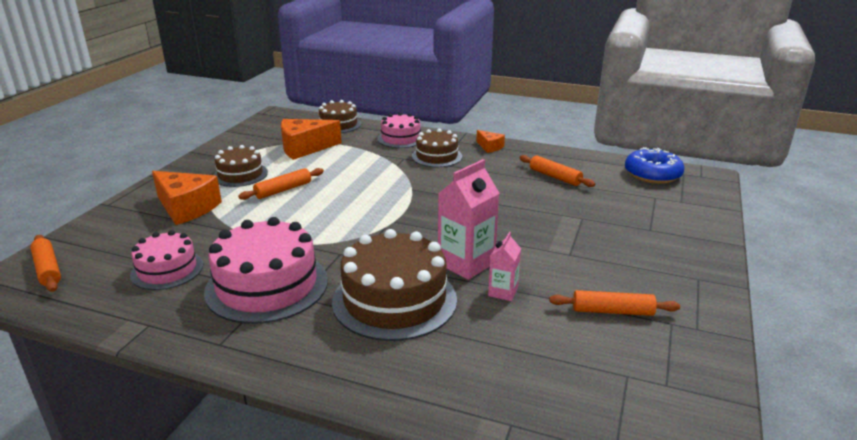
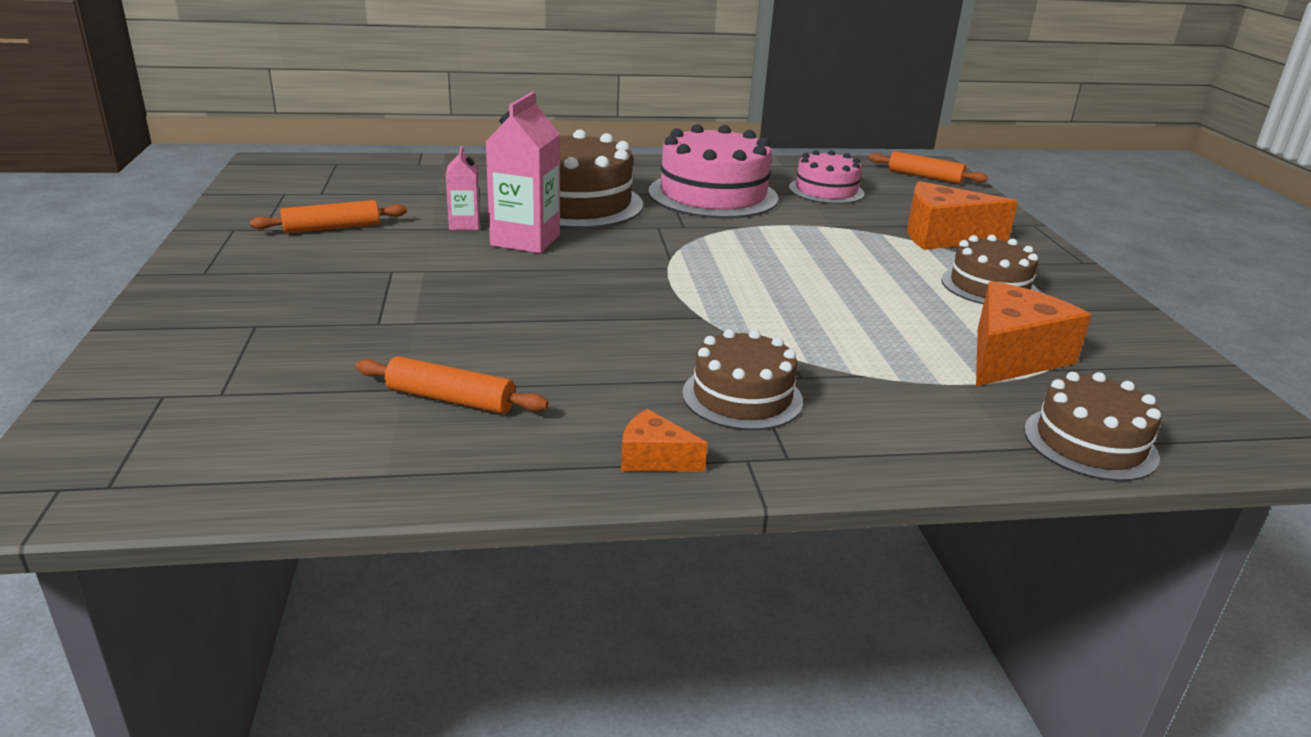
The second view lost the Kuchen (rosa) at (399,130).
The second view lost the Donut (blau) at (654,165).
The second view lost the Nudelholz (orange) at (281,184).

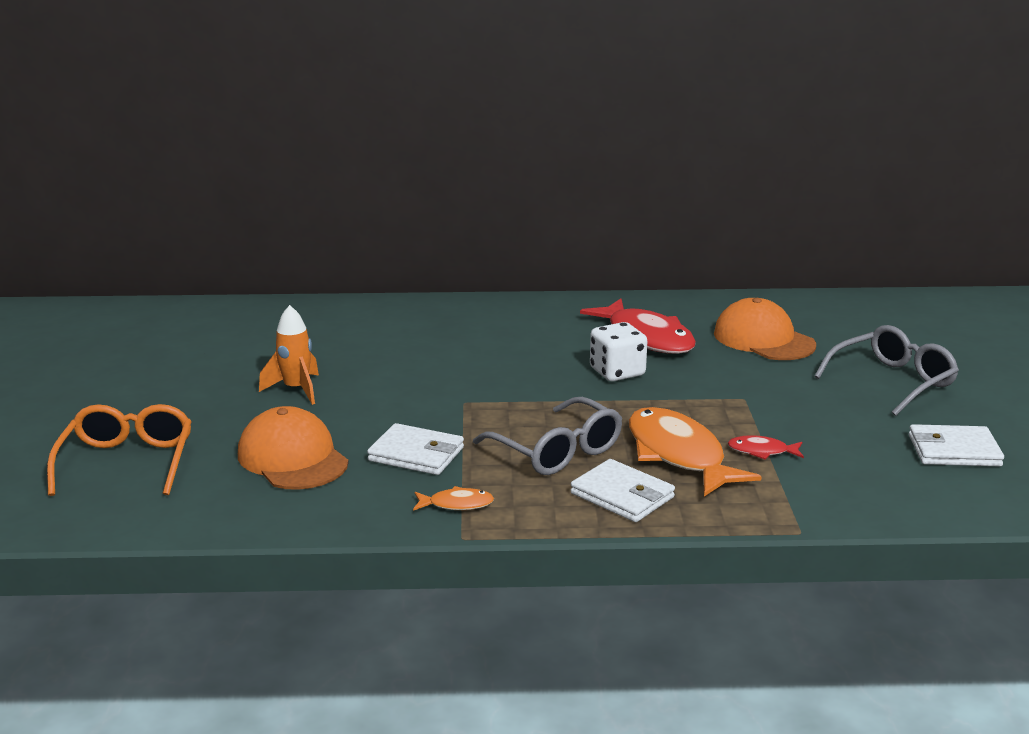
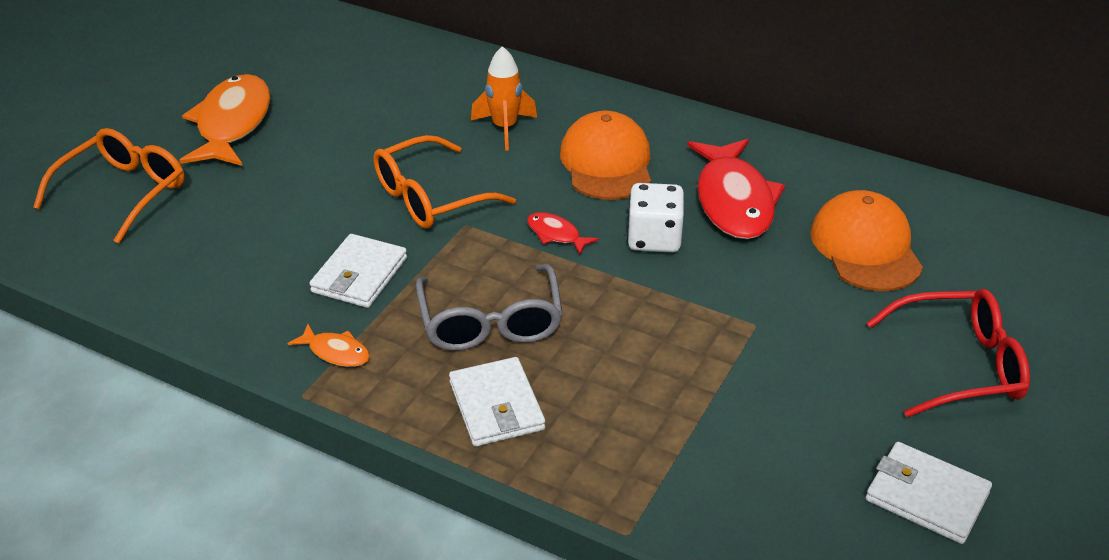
The Rakete (orange) ended up elsewhere, having gone from (289,355) to (504,98).
What was the Brille (grau) at (886,370) turned into the Brille (rot) at (948,353).
The Kappe (orange) ended up elsewhere, having gone from (293,448) to (605,155).
The Fisch (orange) ended up elsewhere, having gone from (695,452) to (225,120).
The Geldbörse (weiß) at (415,449) ended up facing another way, 60 degrees clockwise from before.
The Fisch (rot) ended up elsewhere, having gone from (766,447) to (563,233).
The second view gained the Brille (orange) at (444,182).

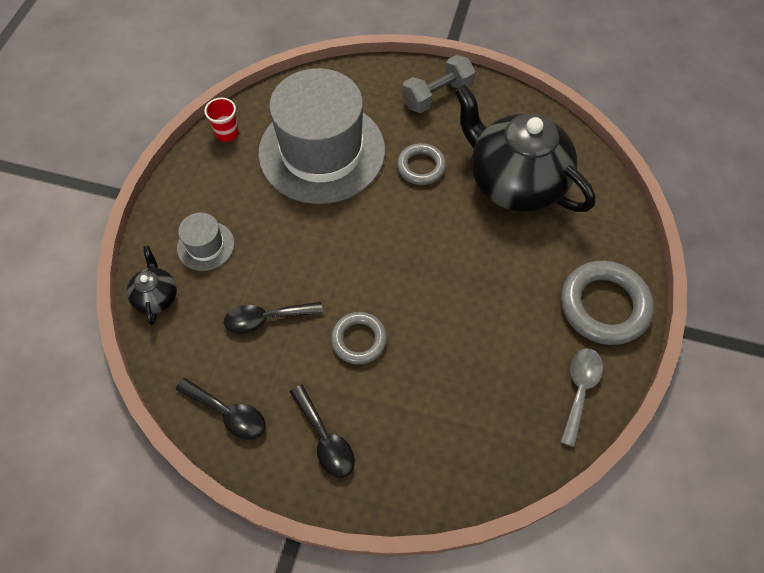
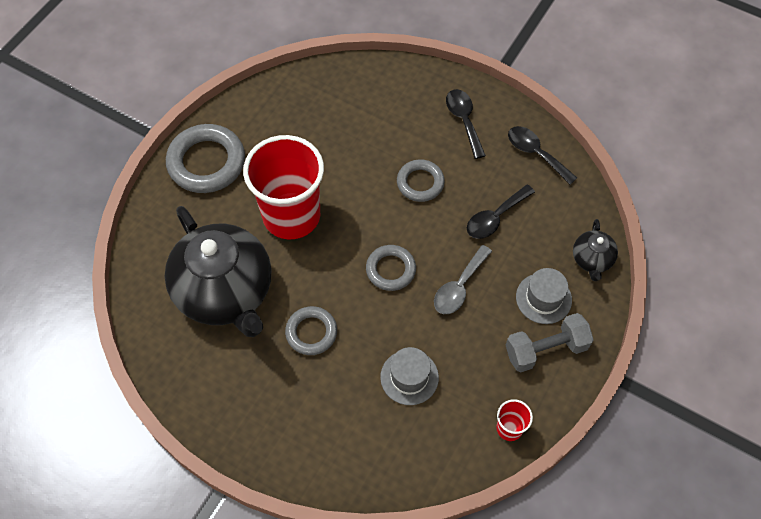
The Hantel (grau) ended up elsewhere, having gone from (439,84) to (550,342).
The size of the Hut (grau) at (321,136) changed by a factor of 0.42.
The Löffel (schwarz) at (273,318) ended up facing another way, 135 degrees clockwise from before.
The Löffel (grau) ended up elsewhere, having gone from (581,397) to (463,279).
The second view gained the Becher (rot) at (283,187).
The second view gained the Ring (grau) at (391,268).

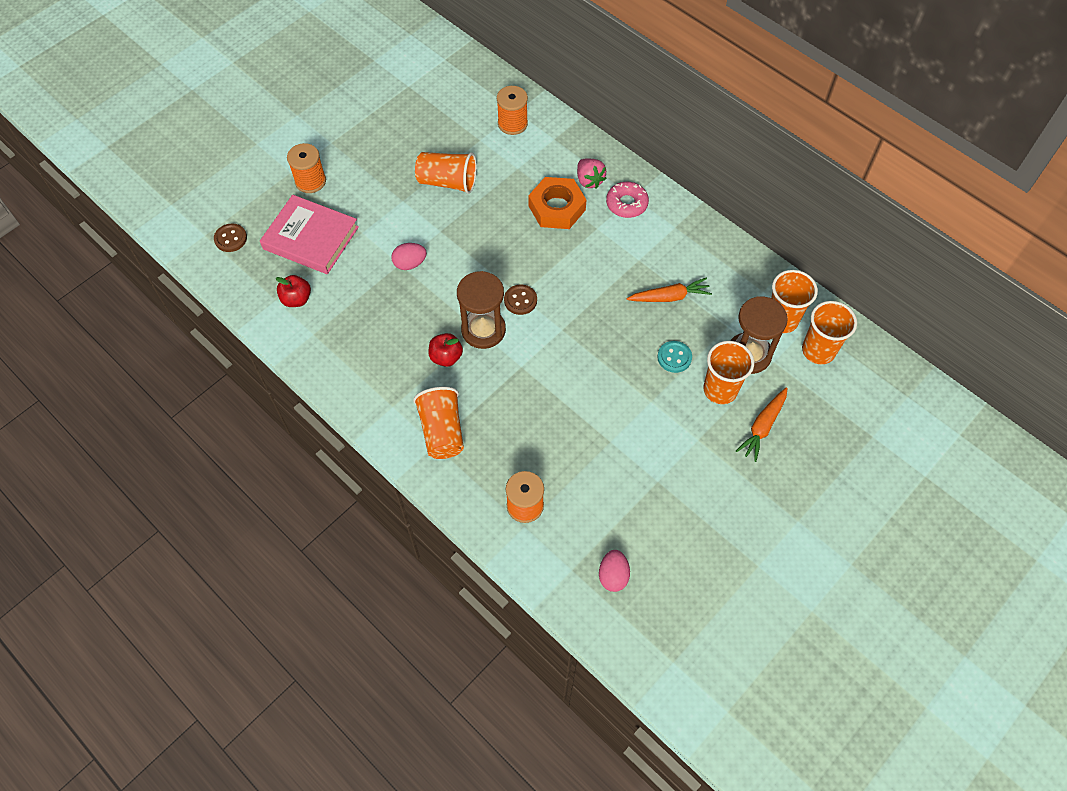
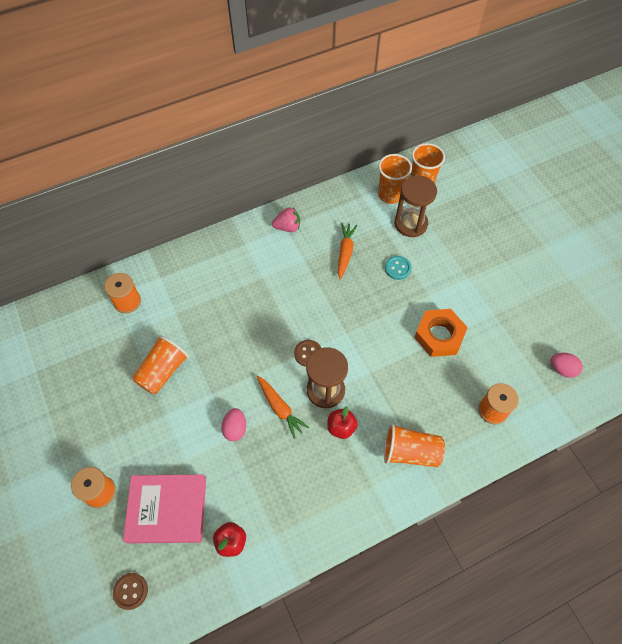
The Erdbeere (rosa) ended up elsewhere, having gone from (592,173) to (286,220).
The Sechskantmutter (orange) ended up elsewhere, having gone from (557,203) to (441,333).
The second view lost the Donut (rosa) at (627,200).
The Buch (rosa) at (309,234) ended up facing another way, 45 degrees clockwise from before.
The second view lost the Becher (orange) at (728,372).
The Karotte (orange) ended up elsewhere, having gone from (761,424) to (283,407).

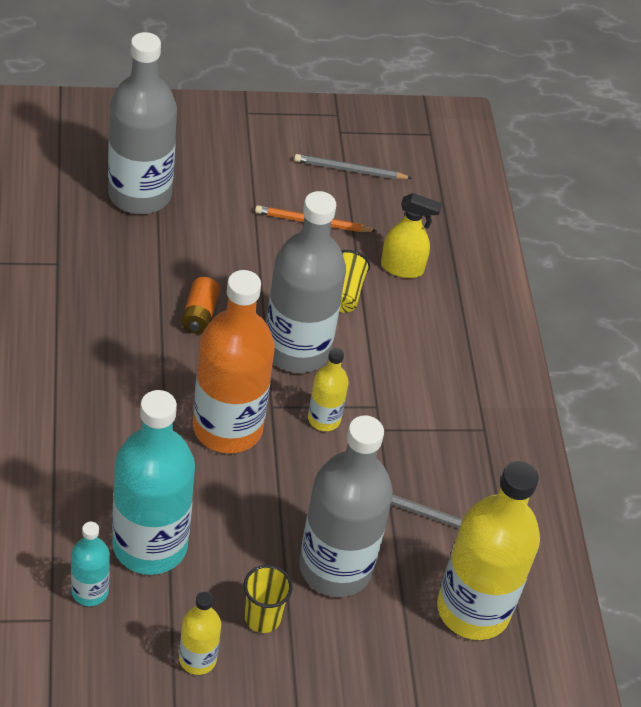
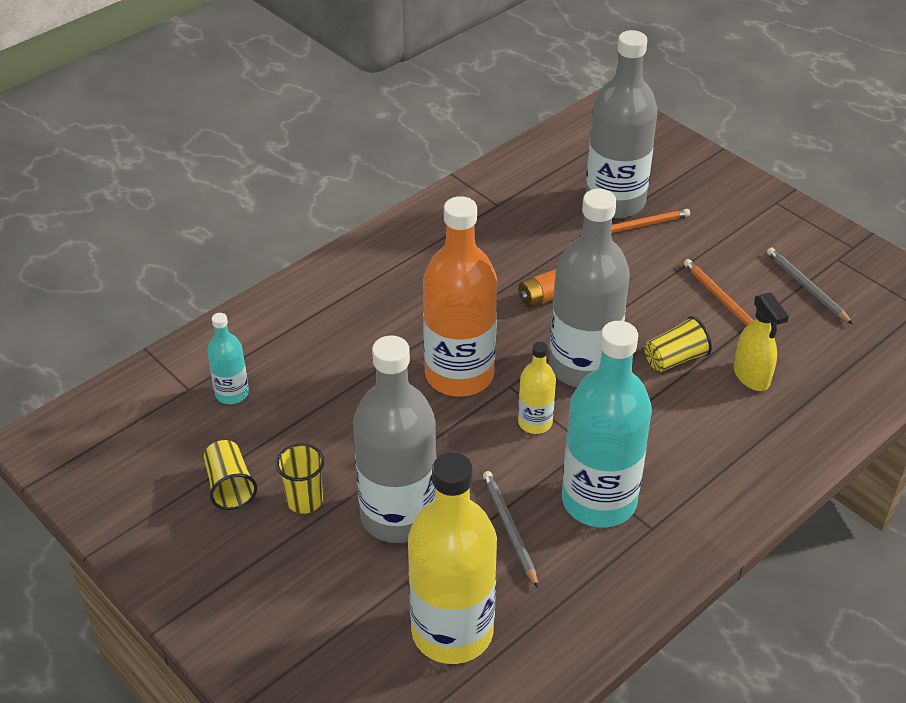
The Flasche (türkis) ended up elsewhere, having gone from (153,482) to (607,424).
Where the Flasche (gelb) stood at (200,633), the Becher (gelb) came to stand at (230,475).
The second view gained the Bleistift (orange) at (634,222).

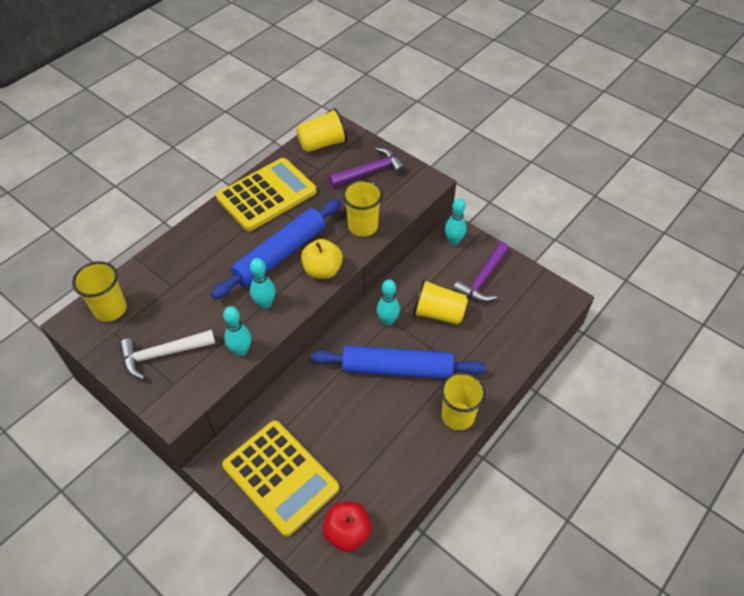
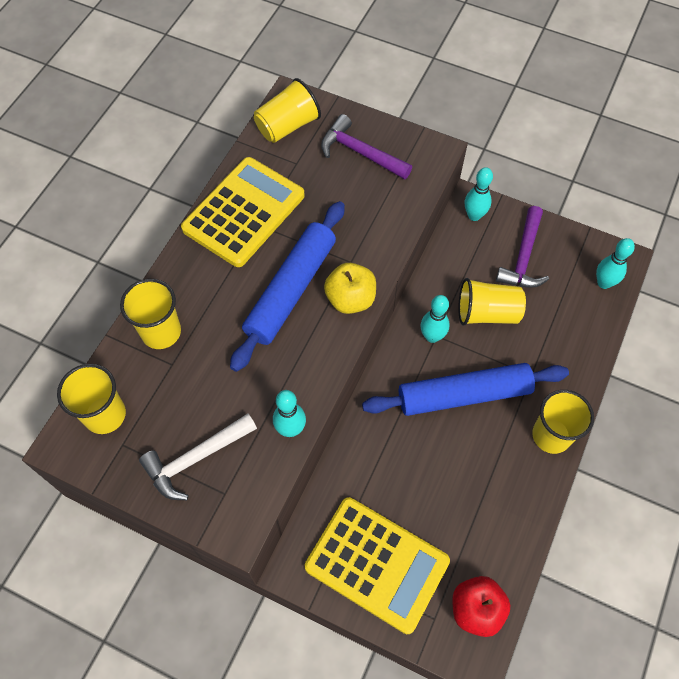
The Hammer (lila) at (367,167) ended up facing another way, 105 degrees counterclockwise from before.
The Becher (gelb) ended up elsewhere, having gone from (362,208) to (150,314).
The Bowlingkegel (türkis) ended up elsewhere, having gone from (263,283) to (615,263).

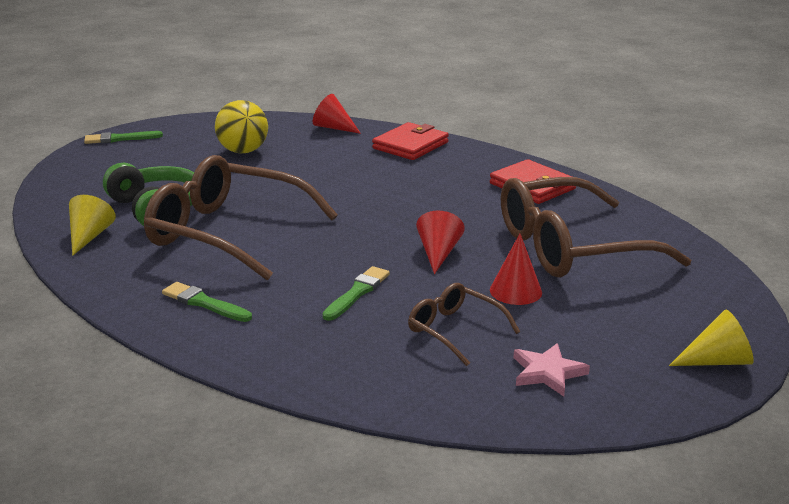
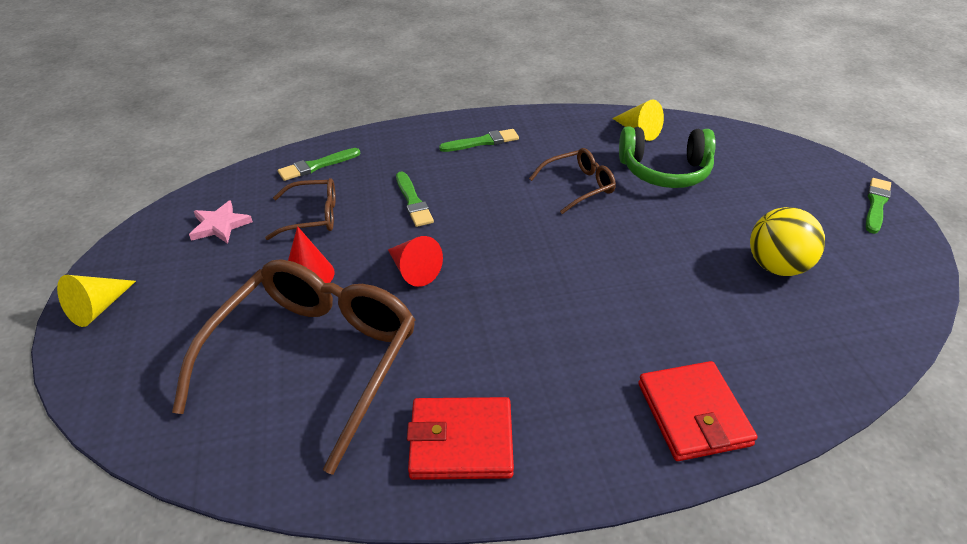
The second view lost the Kegel (rot) at (337,114).
The size of the Brille (braun) at (241,217) changed by a factor of 0.48.
The second view gained the Pinsel (grün) at (319,164).

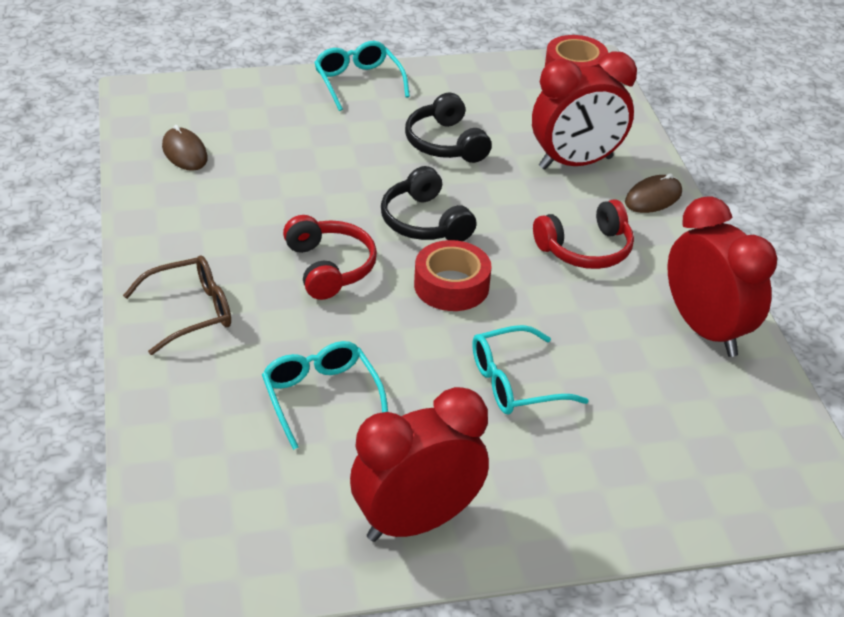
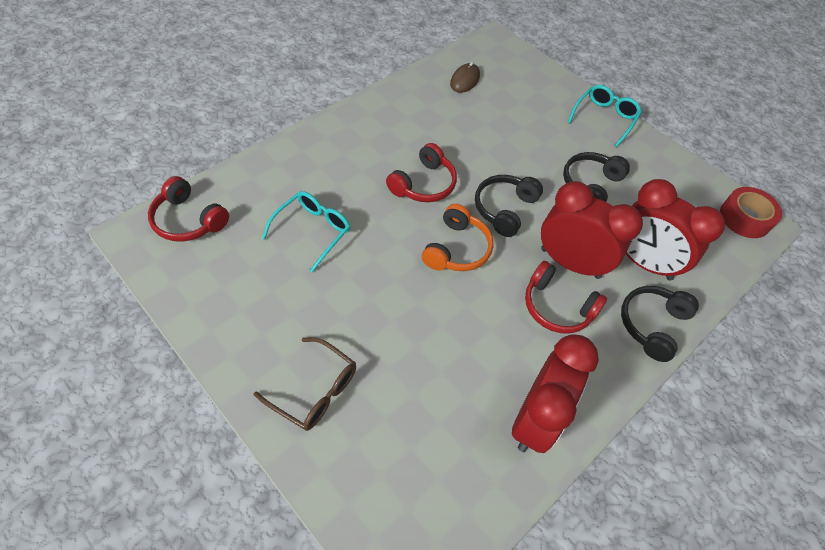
Where the Computermaus (braun) stood at (653,193), the Kopfhörer (schwarz) came to stand at (660,324).
Where the Klebeband (rot) stood at (452,275), the Kopfhörer (orange) came to stand at (458,237).
The Brille (braun) ended up elsewhere, having gone from (177,305) to (305,384).
The second view lost the Brille (türkis) at (530,370).
The Wecker (rot) ended up elsewhere, having gone from (419,464) to (592,230).
The second view gained the Kopfhörer (rot) at (188,209).

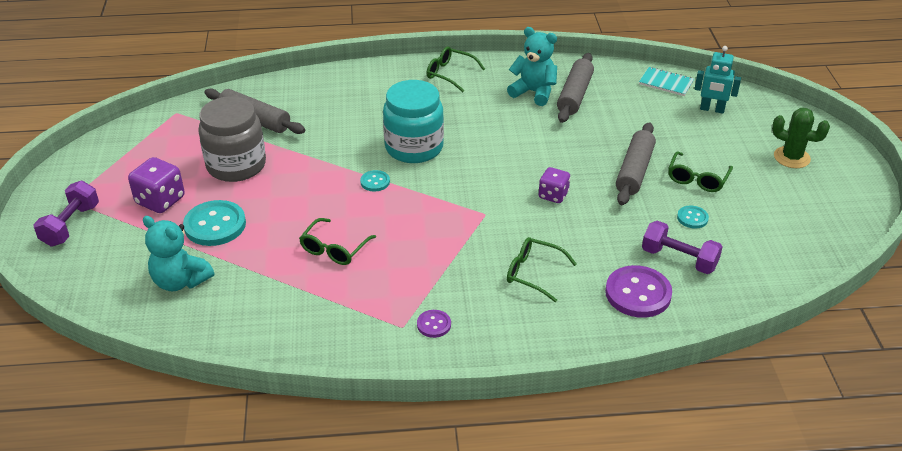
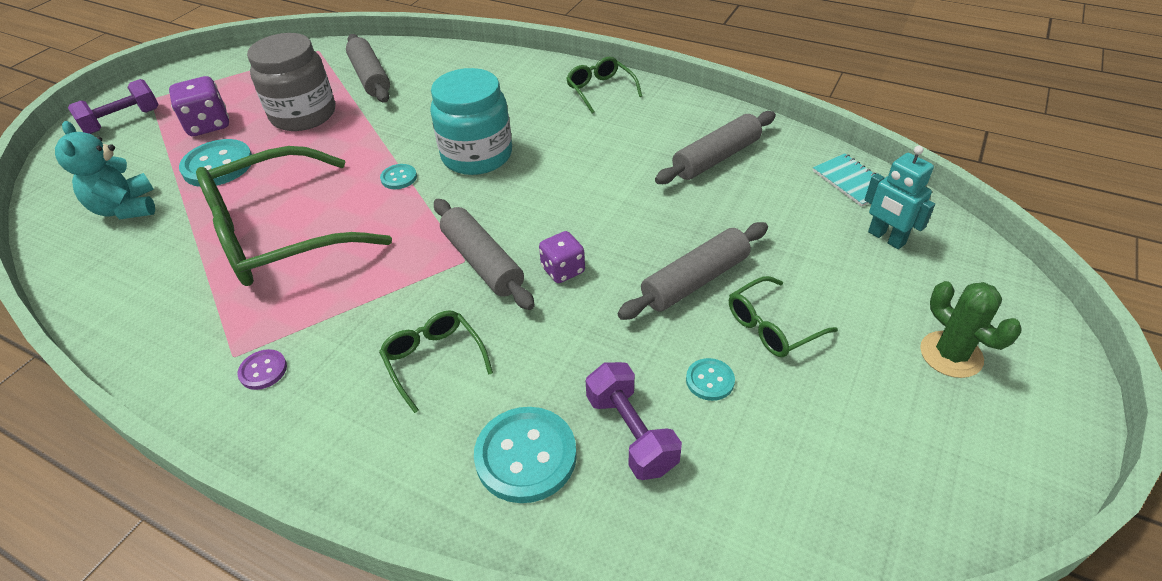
The second view lost the Teddybär (türkis) at (532,66).
The size of the Brille (grün) at (337,241) changed by a factor of 2.23.
What was the Knopf (lila) at (638,291) turned into the Knopf (türkis) at (525,455).
The second view gained the Nudelholz (grau) at (484,254).

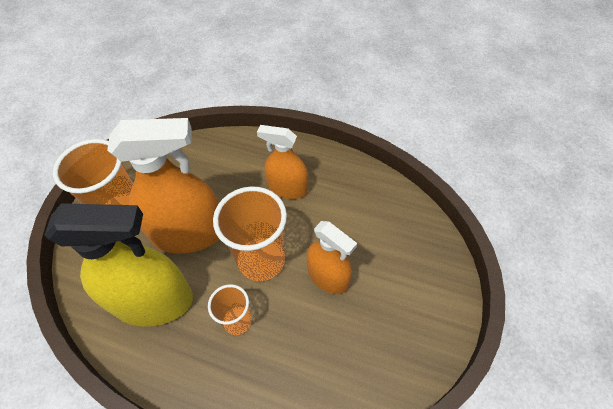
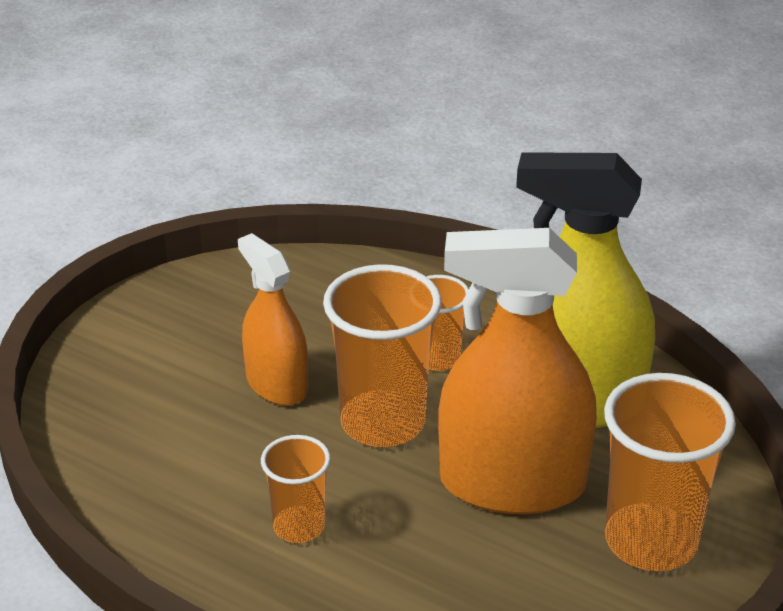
Where the Sprühflasche (orange) stood at (282,162), the Becher (orange) came to stand at (296,489).

